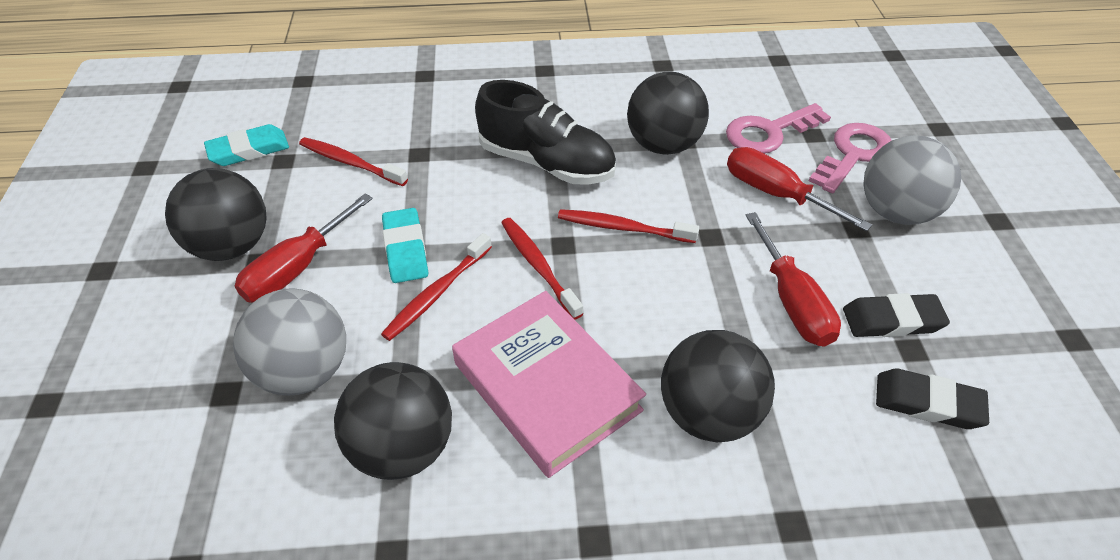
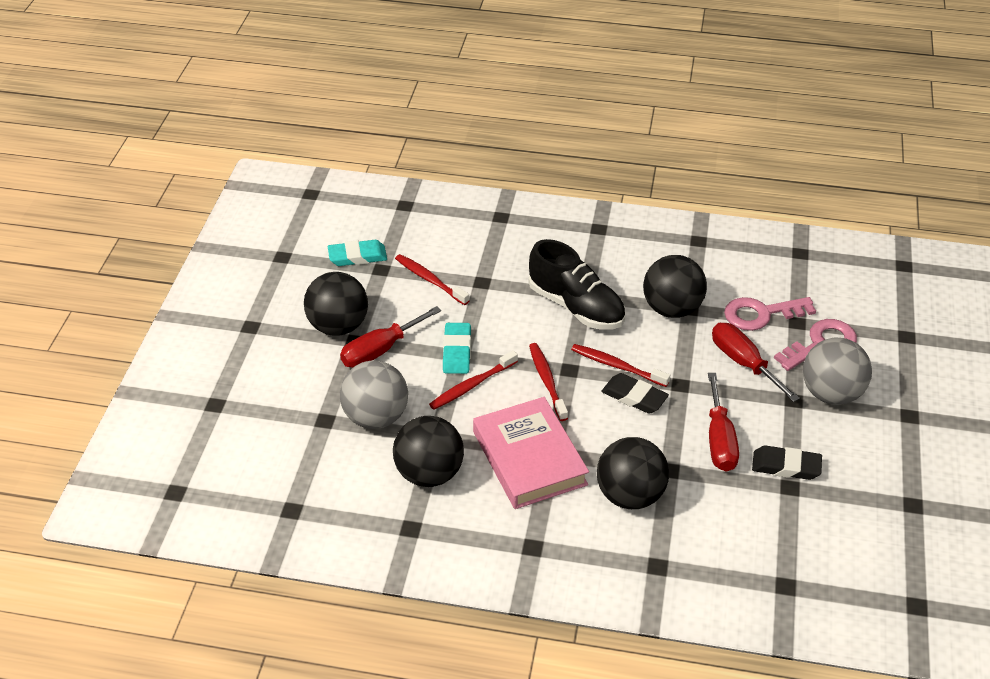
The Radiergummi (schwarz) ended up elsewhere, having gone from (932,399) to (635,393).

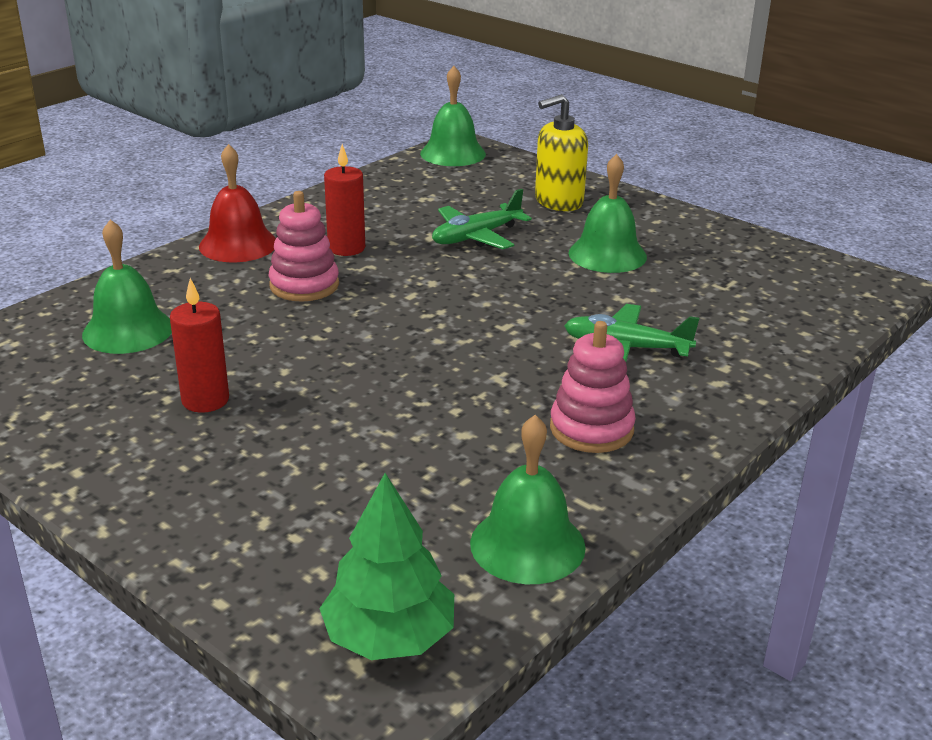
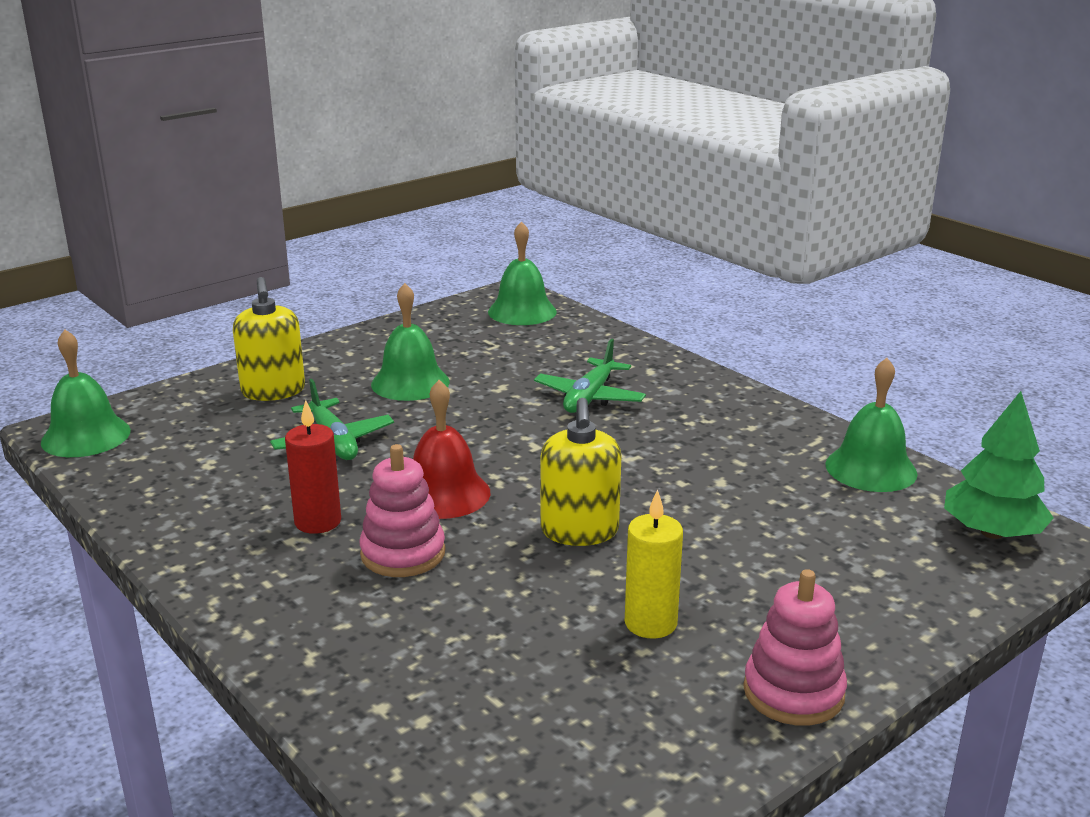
The Glocke (rot) ended up elsewhere, having gone from (237,203) to (452,449).
The Glocke (grün) ended up elsewhere, having gone from (127,286) to (522,273).
What was the Kerze (rot) at (199,345) turned into the Kerze (gelb) at (654,564).
The Stapelspielzeug (rosa) ended up elsewhere, having gone from (593,387) to (795,647).
The second view gained the Seifenspender (gelb) at (581,472).

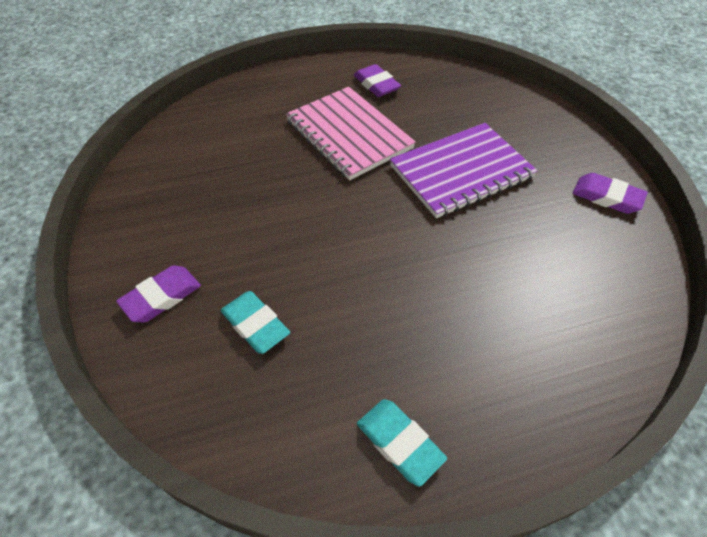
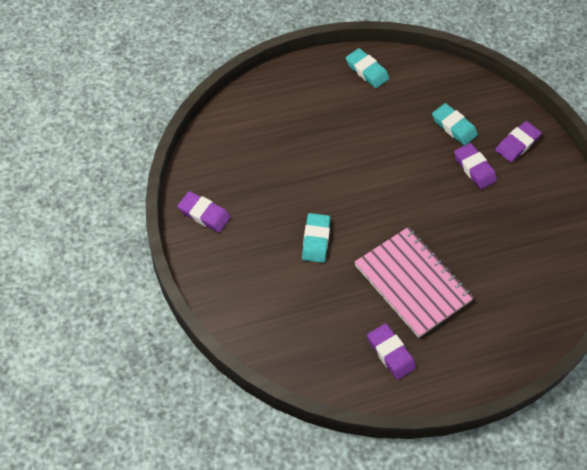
Where the Notizbuch (lila) stood at (464,170), the Radiergummi (türkis) came to stand at (316,238).
The second view gained the Radiergummi (lila) at (475,166).

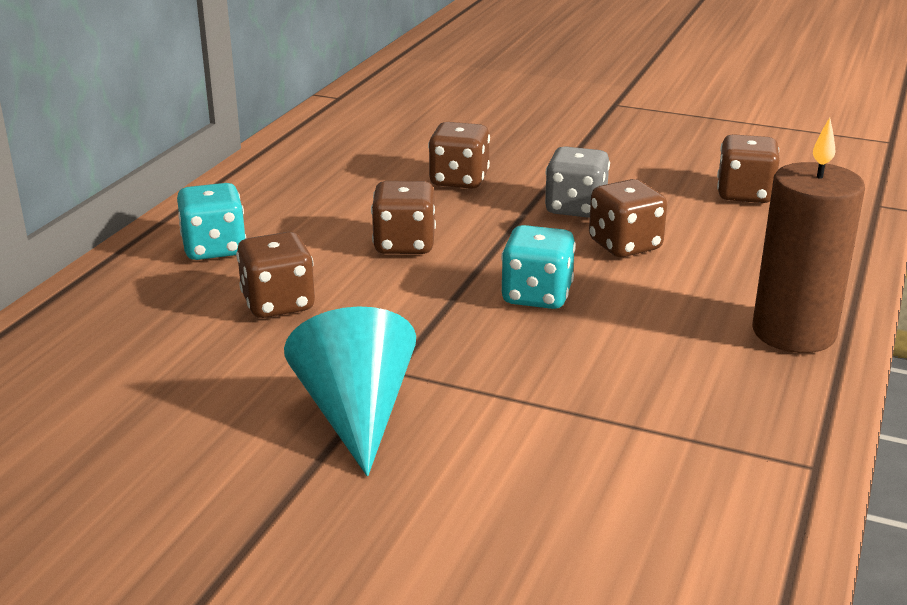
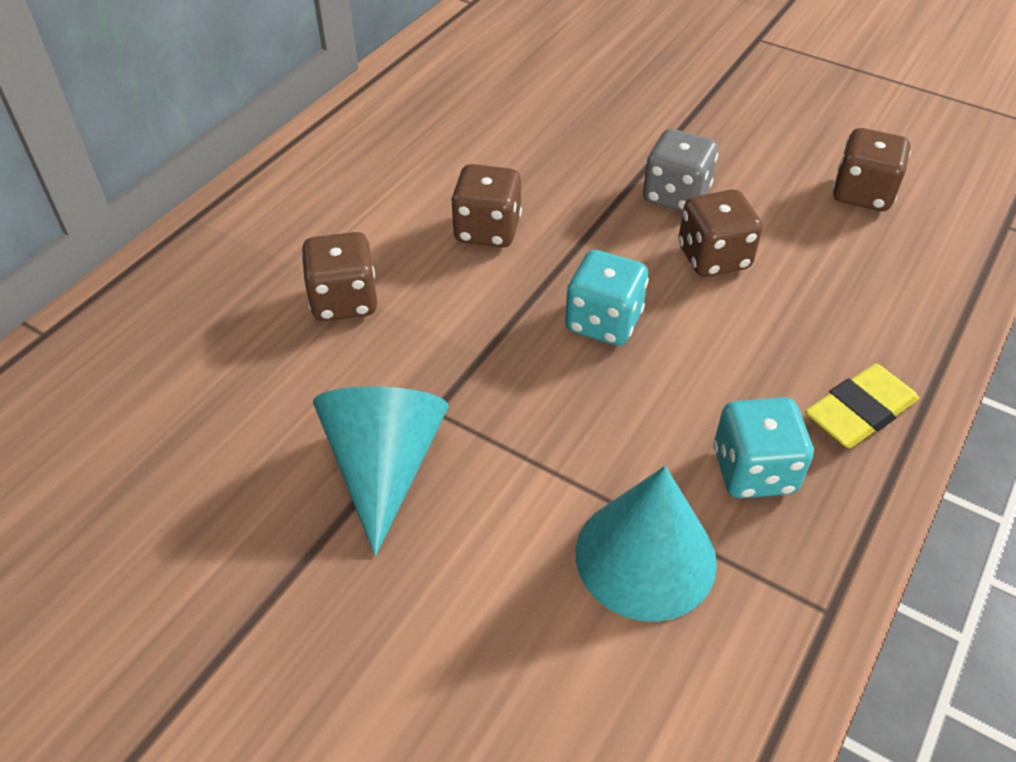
Where the Kerze (braun) stood at (808,235), the Radiergummi (gelb) came to stand at (862,405).
The second view lost the Spielwürfel (braun) at (459,155).
The Spielwürfel (türkis) ended up elsewhere, having gone from (211,221) to (763,447).
The second view gained the Kegel (türkis) at (646,544).

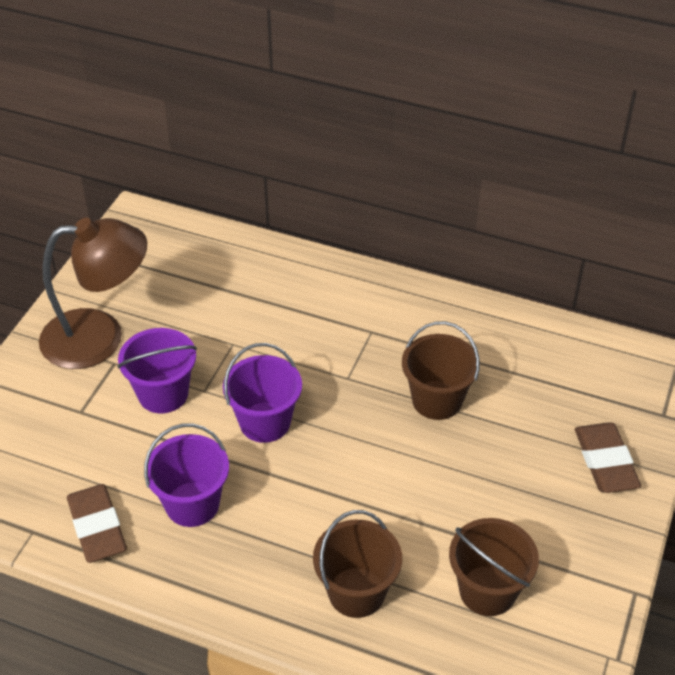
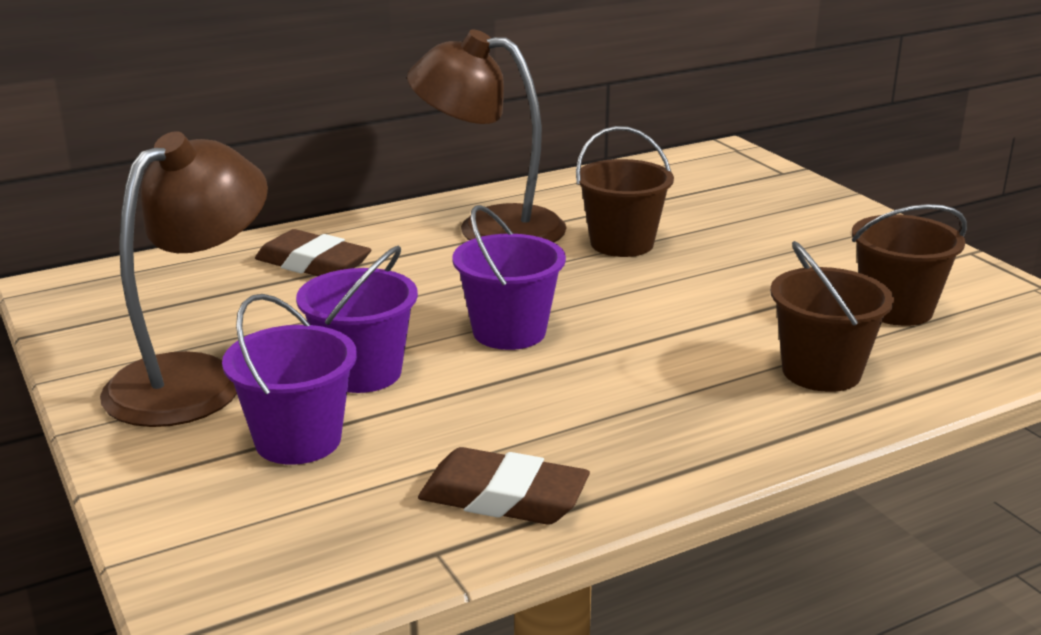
The Eimer (lila) ended up elsewhere, having gone from (186,475) to (289,379).
The Radiergummi (braun) ended up elsewhere, having gone from (608,458) to (313,252).
The second view gained the Lampe (braun) at (487,136).

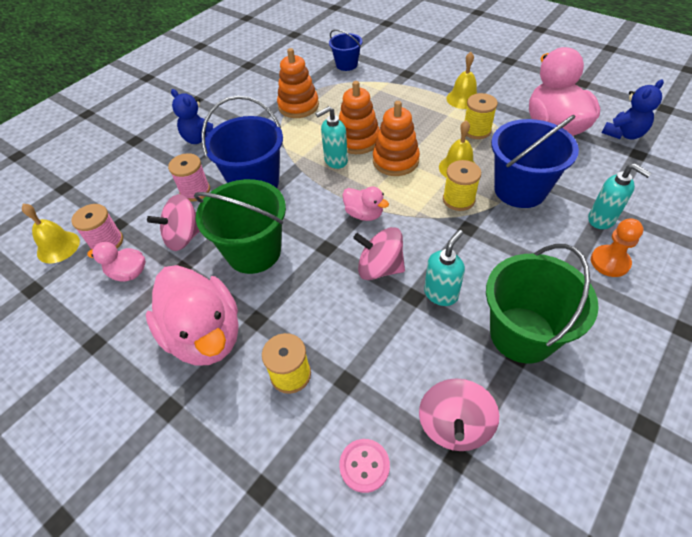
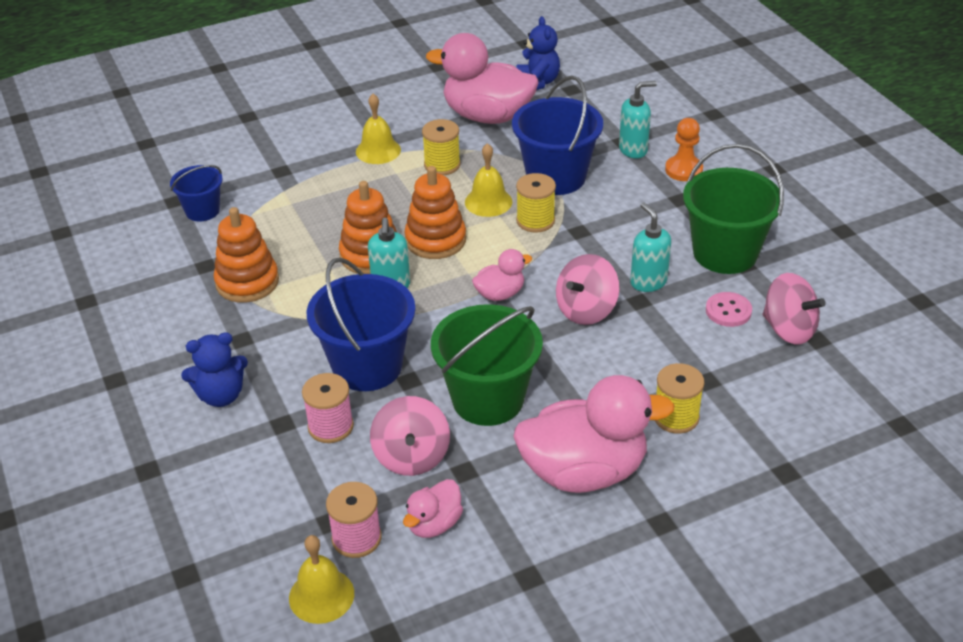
The Knopf (rosa) ended up elsewhere, having gone from (364,466) to (729,309).

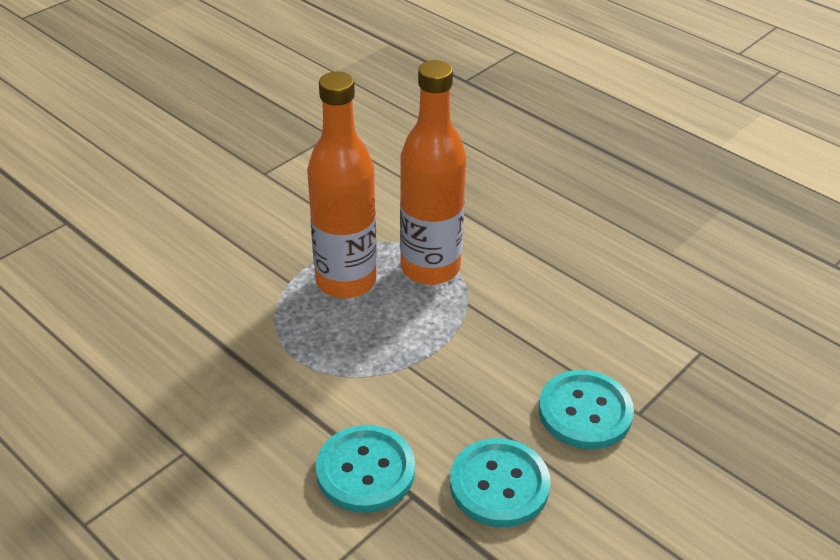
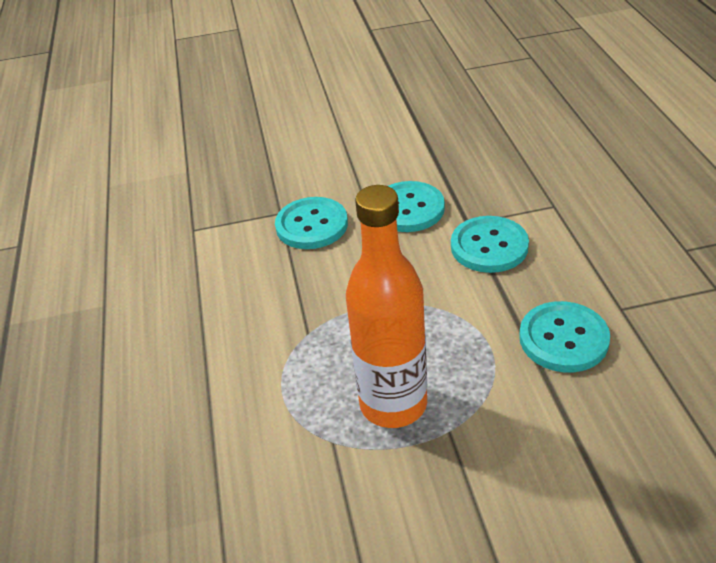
The second view lost the Flasche (orange) at (433,172).
The second view gained the Knopf (türkis) at (564,336).

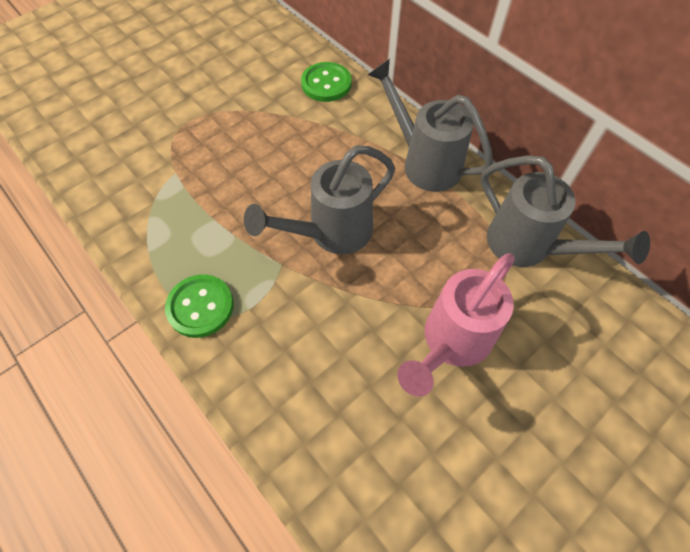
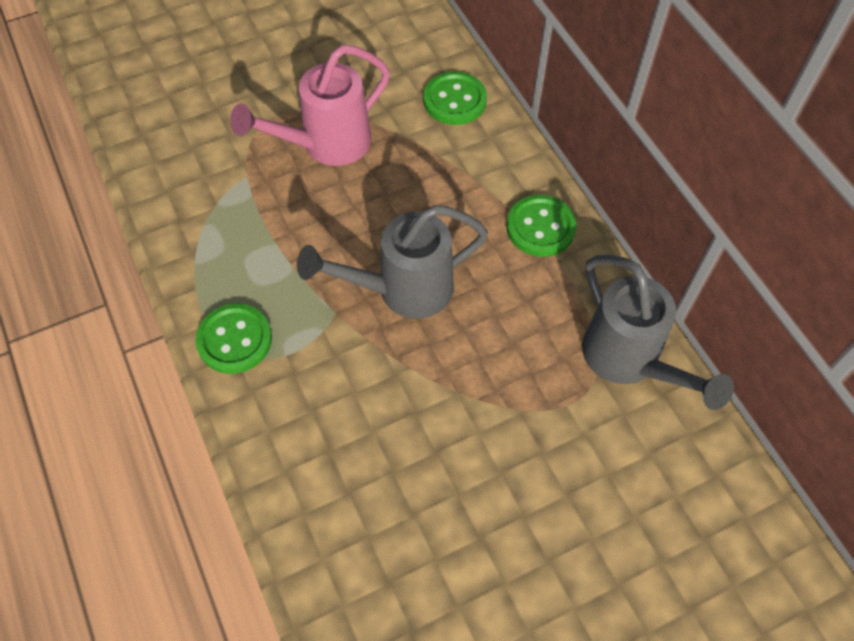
Where the Gießkanne (grau) stood at (430,125), the Knopf (grün) came to stand at (541,226).
The Gießkanne (rosa) ended up elsewhere, having gone from (456,325) to (310,105).

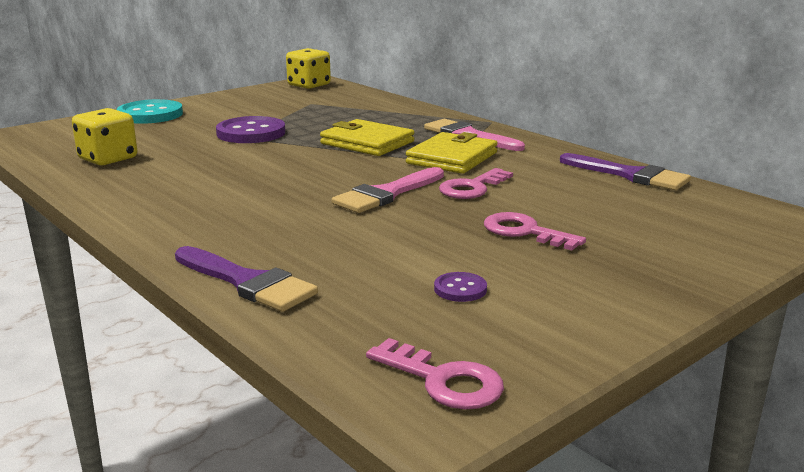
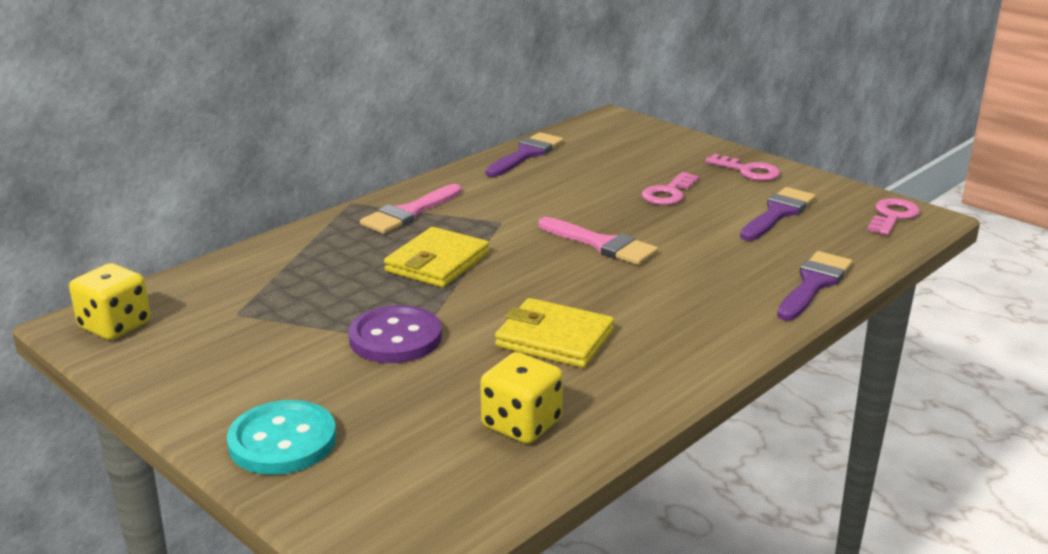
The Geldbörse (gelb) ended up elsewhere, having gone from (452,153) to (554,333).
The Schlüssel (rosa) ended up elsewhere, having gone from (476,183) to (742,167).
Where the Knopf (lila) stood at (460,287), the Pinsel (lila) came to stand at (778,214).

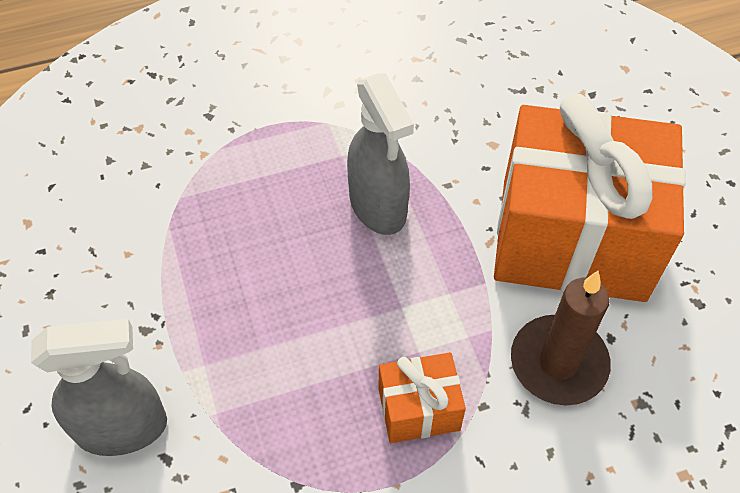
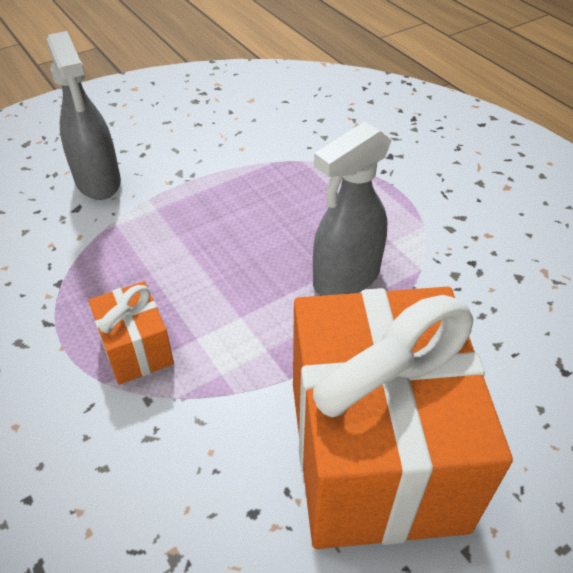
The second view lost the Kerze (braun) at (561,338).

